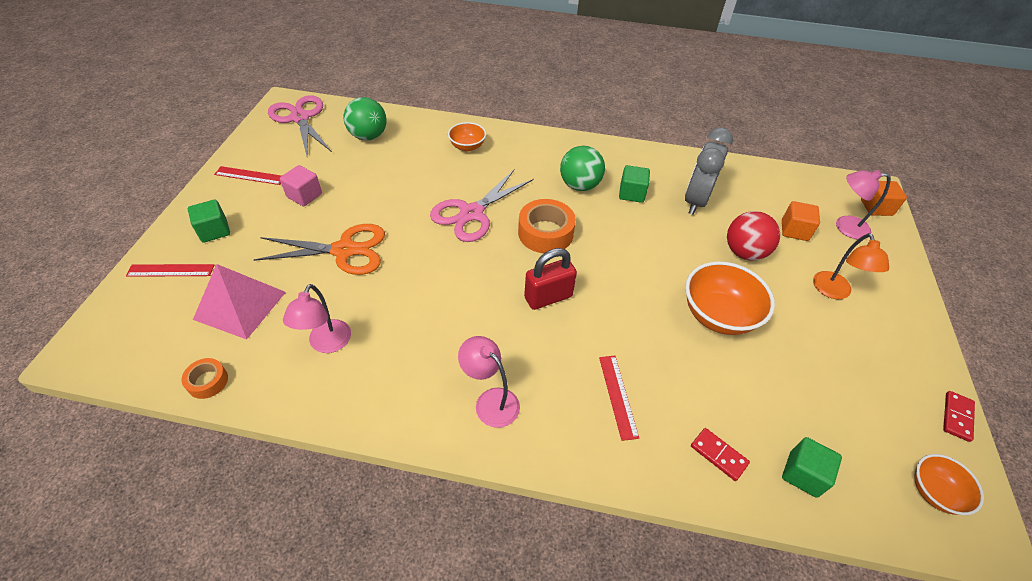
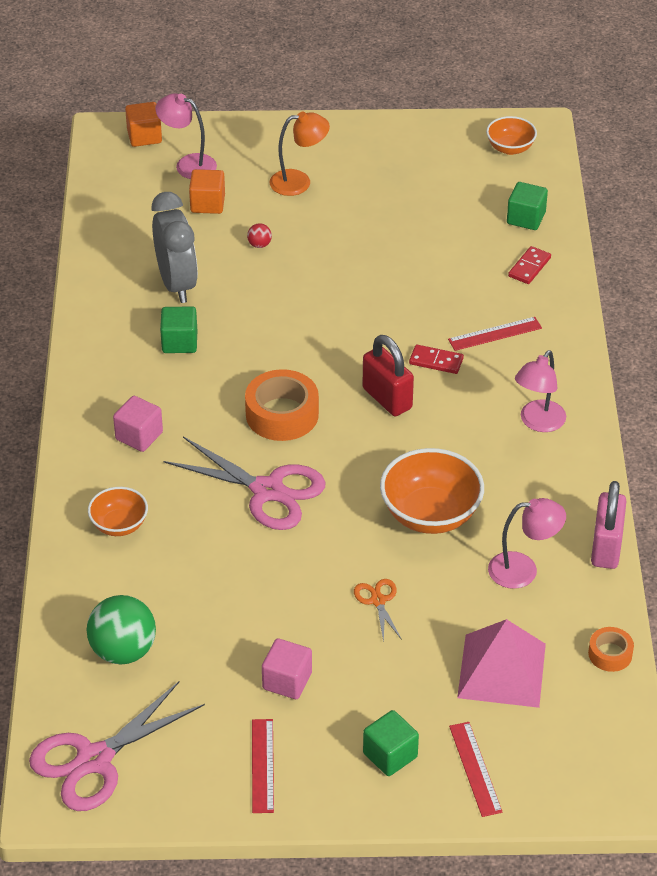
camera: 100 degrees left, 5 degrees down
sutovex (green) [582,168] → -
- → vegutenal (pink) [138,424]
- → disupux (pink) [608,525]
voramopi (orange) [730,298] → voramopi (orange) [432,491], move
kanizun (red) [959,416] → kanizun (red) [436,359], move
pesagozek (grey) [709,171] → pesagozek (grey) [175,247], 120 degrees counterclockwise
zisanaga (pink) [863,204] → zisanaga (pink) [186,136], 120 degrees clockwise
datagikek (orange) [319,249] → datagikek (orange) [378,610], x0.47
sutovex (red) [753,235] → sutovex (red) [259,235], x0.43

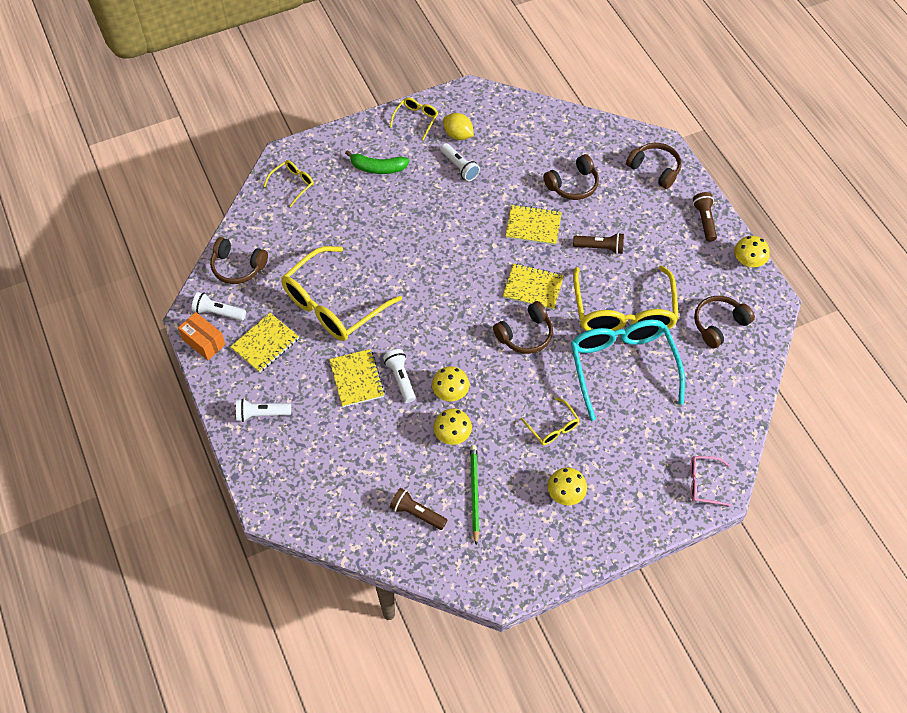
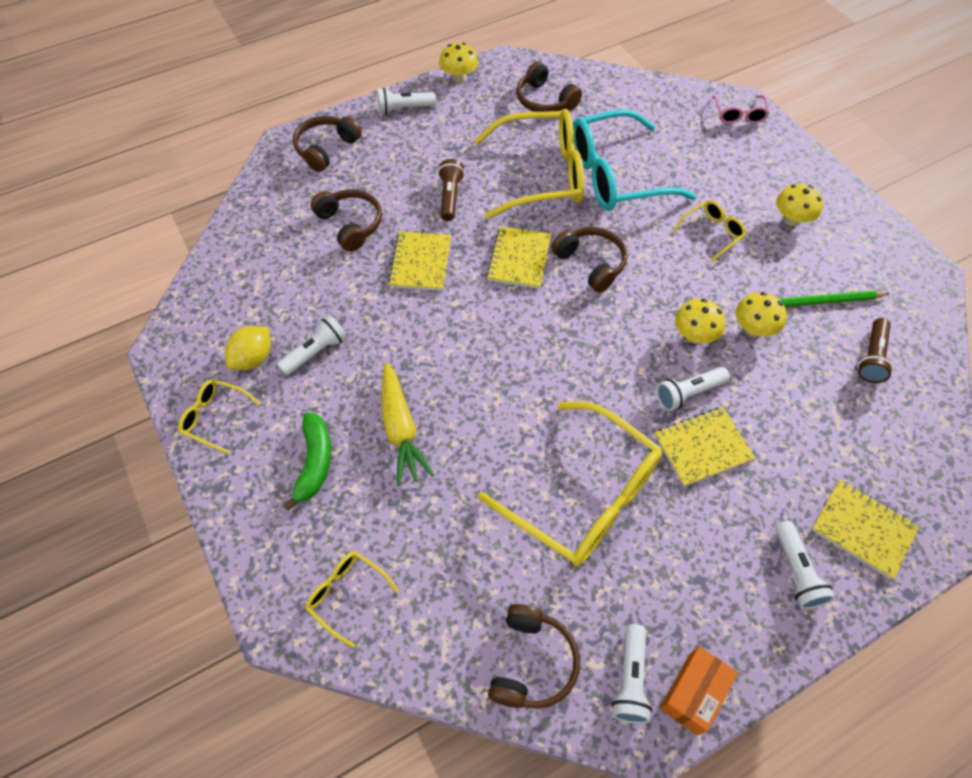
camera: 95 degrees left, 0 degrees up
- → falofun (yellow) [407,424]
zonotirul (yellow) [264,343] → zonotirul (yellow) [865,529], move
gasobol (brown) [705,217] → gasobol (white) [406,101]

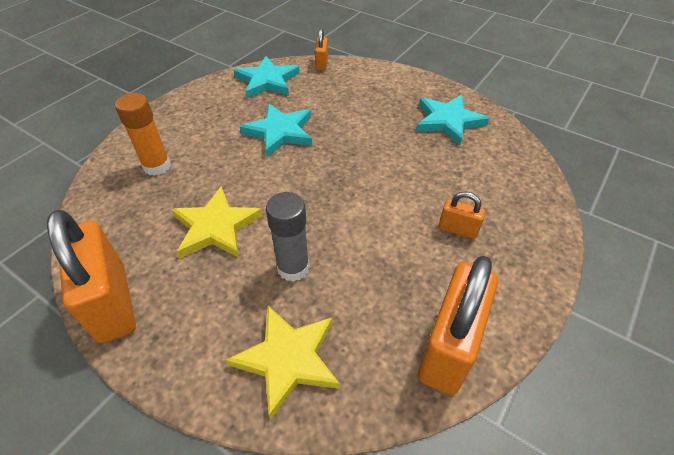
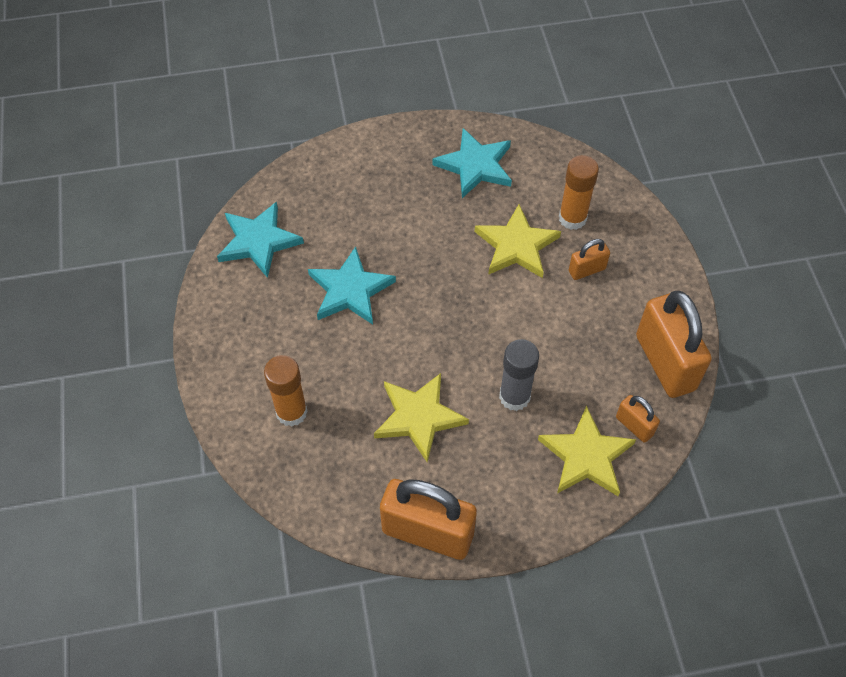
camera: 45 degrees left, 10 degrees up
- → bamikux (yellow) [518,241]
- → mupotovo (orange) [579,192]
disupux (orange) [321,49] → disupux (orange) [638,419], move

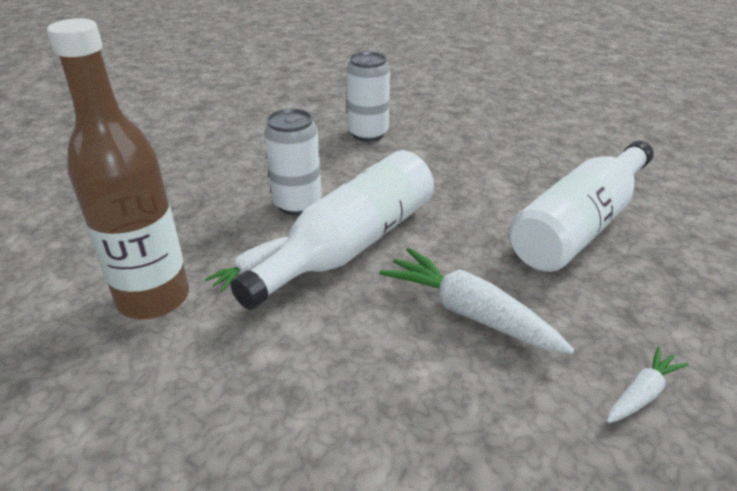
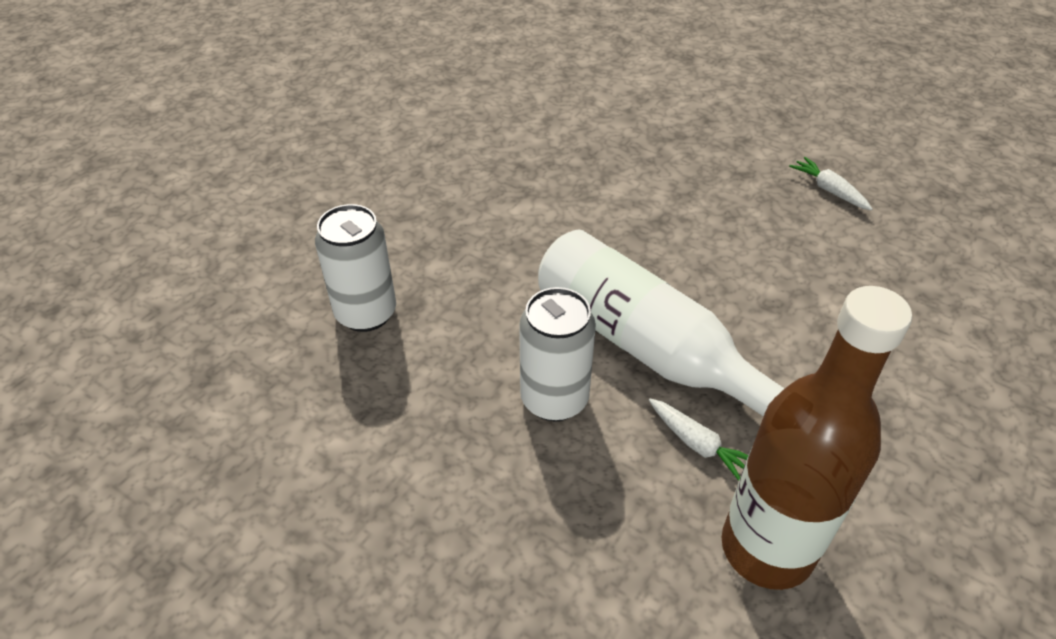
camera: 85 degrees left, 10 degrees up
falofun (white) [476,301] → -
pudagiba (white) [581,206] → -

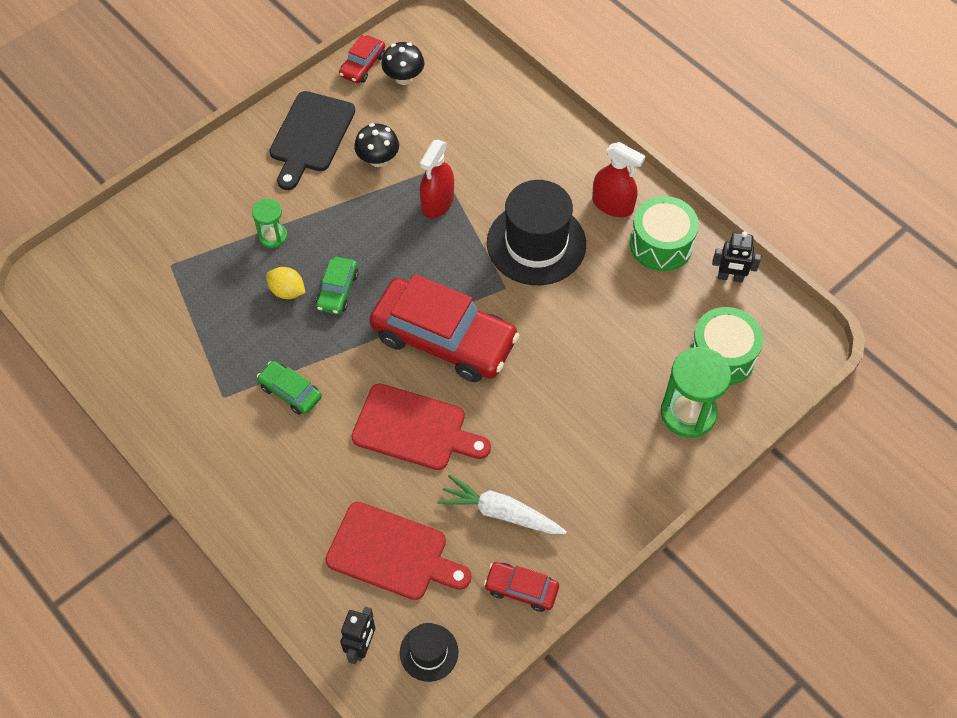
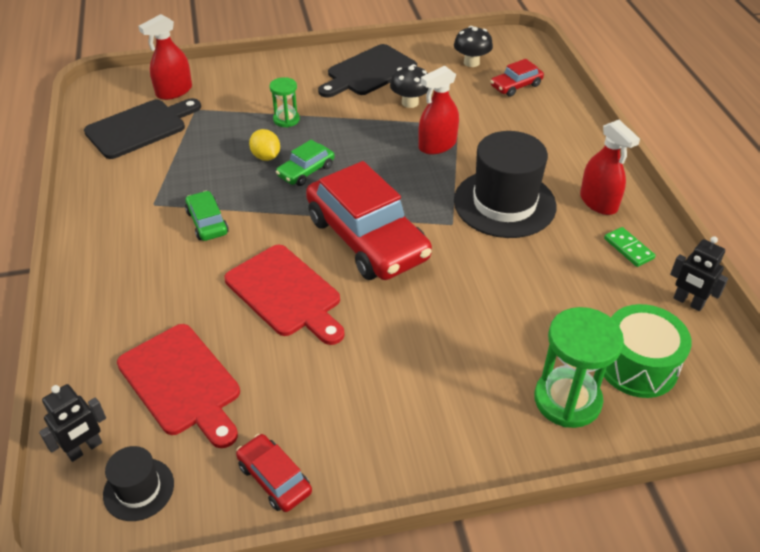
camera: 30 degrees right, 15 degrees down
falofun (white) [502,504] → -
- → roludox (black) [142,128]
- → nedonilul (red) [165,57]
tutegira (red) [362,59] → tutegira (red) [517,78], move
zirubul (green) [664,233] → kanizun (green) [629,247]

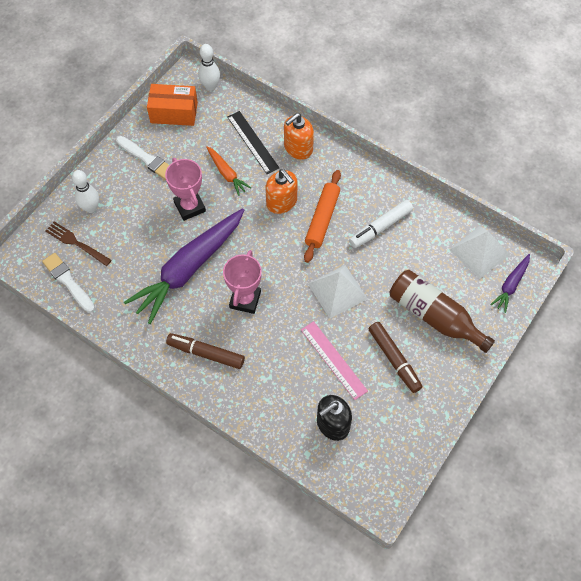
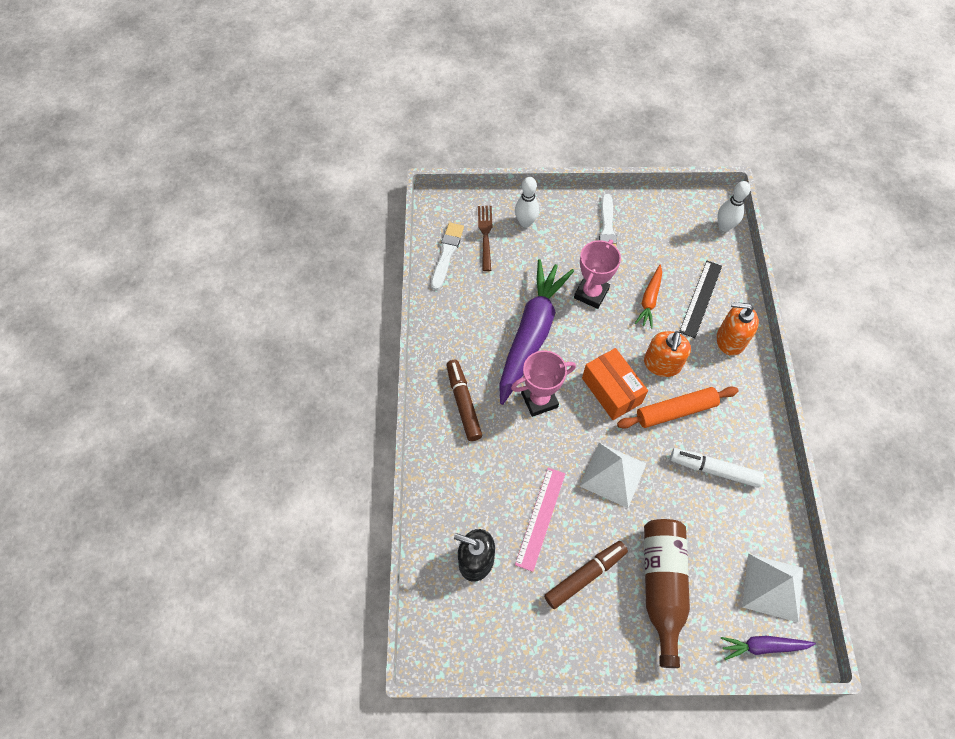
camera: 55 degrees right, 0 degrees up
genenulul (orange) [172,105] → genenulul (orange) [615,384], move
falofun (purple) [184,266] → falofun (purple) [536,332], 105 degrees clockwise
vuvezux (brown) [395,357] → vuvezux (brown) [586,575], 150 degrees counterclockwise

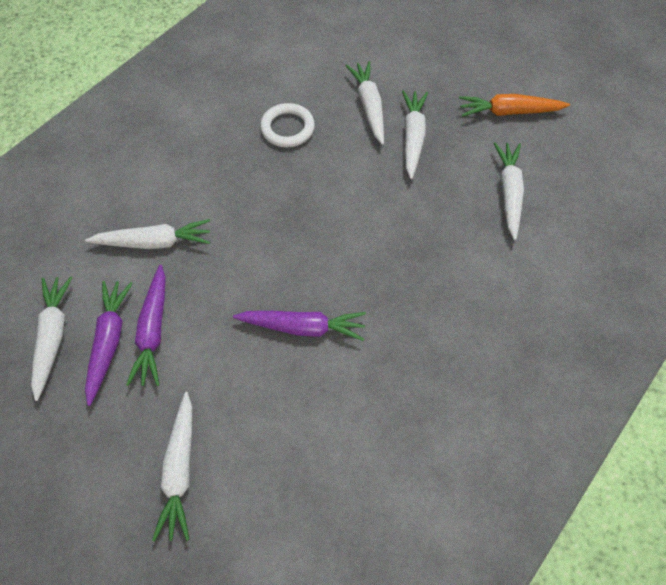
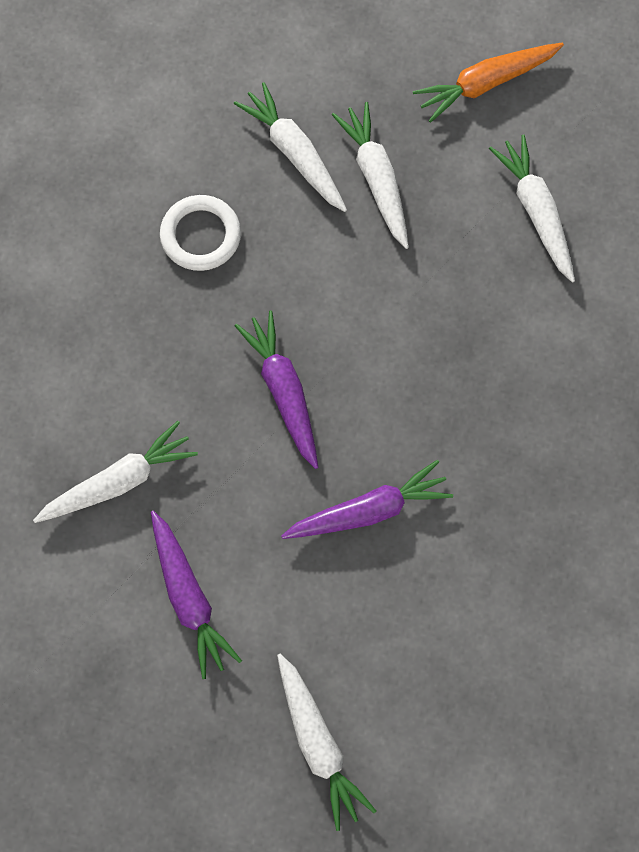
camera: 25 degrees left, 10 degrees up
falofun (white) [52,338] → -
falofun (purple) [109,343] → falofun (purple) [276,390], move

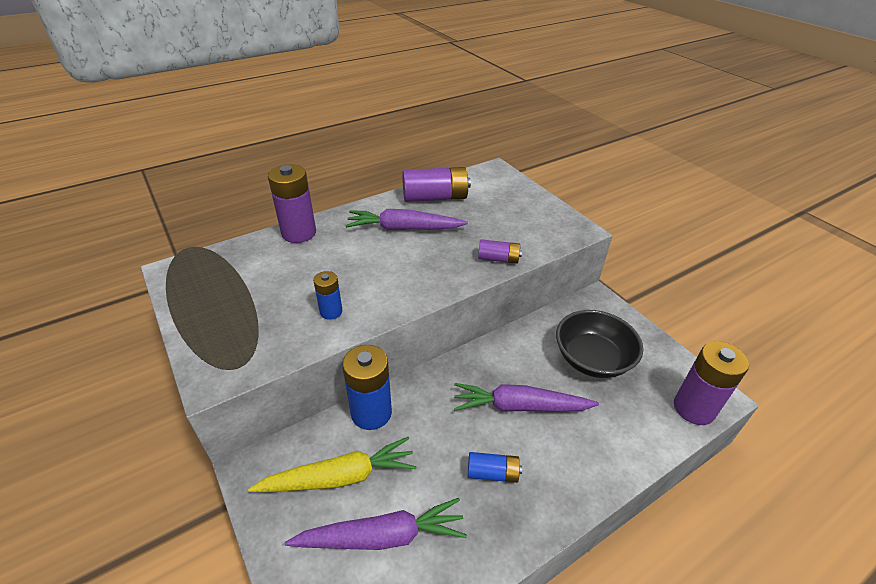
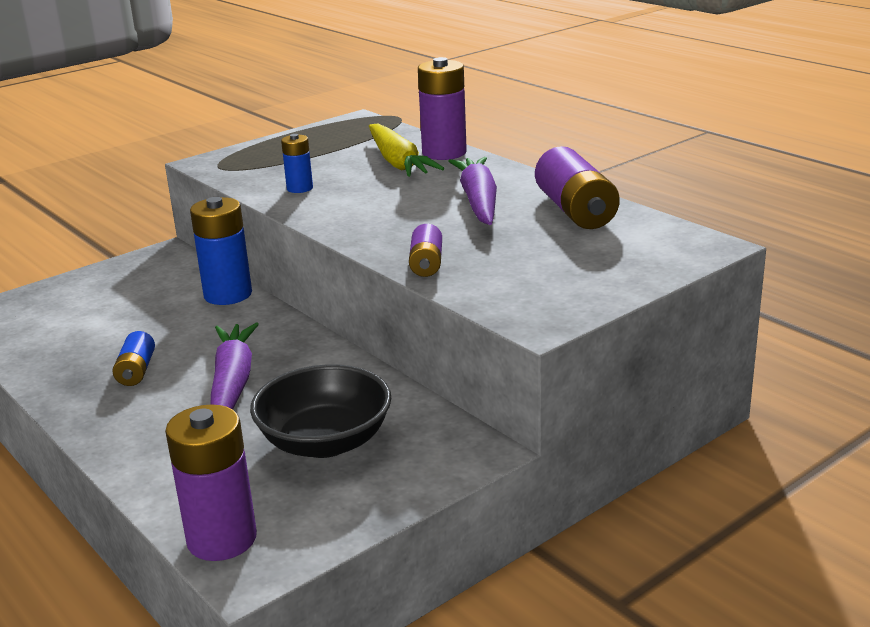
camera: 85 degrees right, 15 degrees down
falofun (purple) [376,524] → -
falofun (yellow) [332,464] → falofun (yellow) [407,150], move

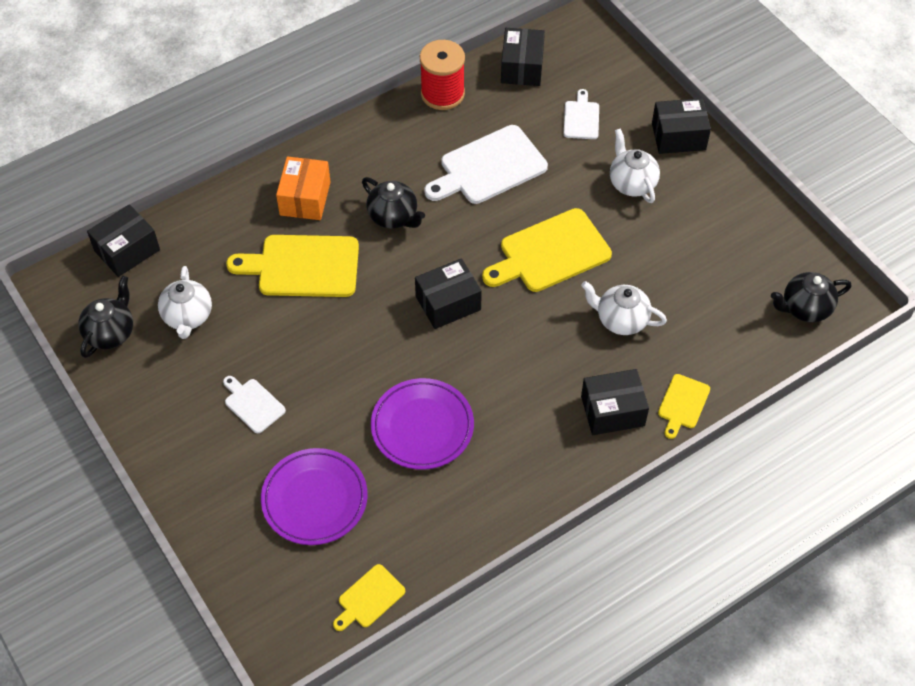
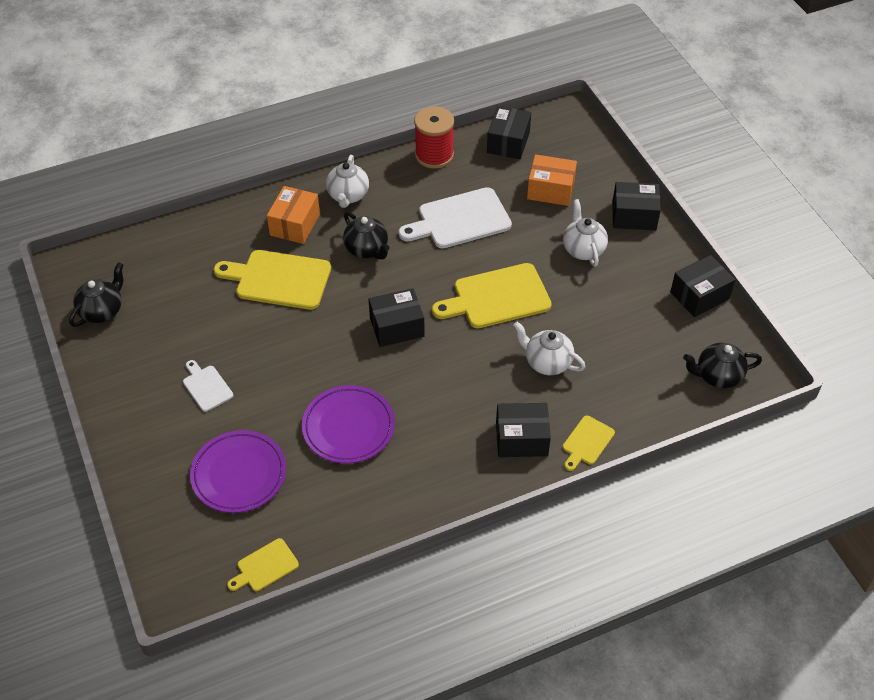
camera: 10 degrees right, 5 degrees down
genenulul (black) [123,240] → genenulul (black) [702,286], move
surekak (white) [185,302] → surekak (white) [347,181], move
roludox (white) [581,114] → genenulul (orange) [552,180]

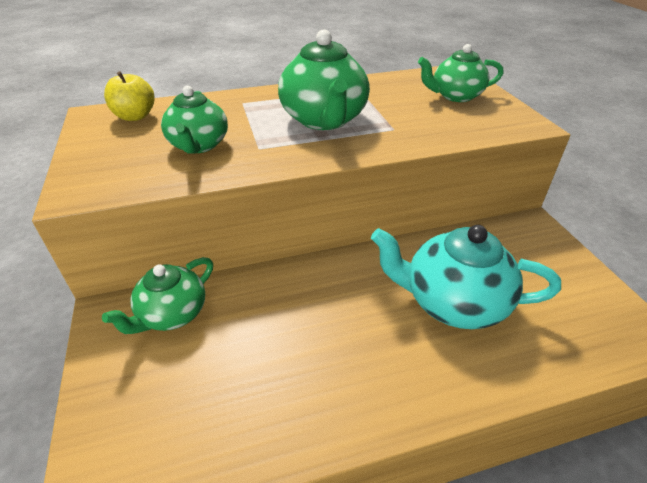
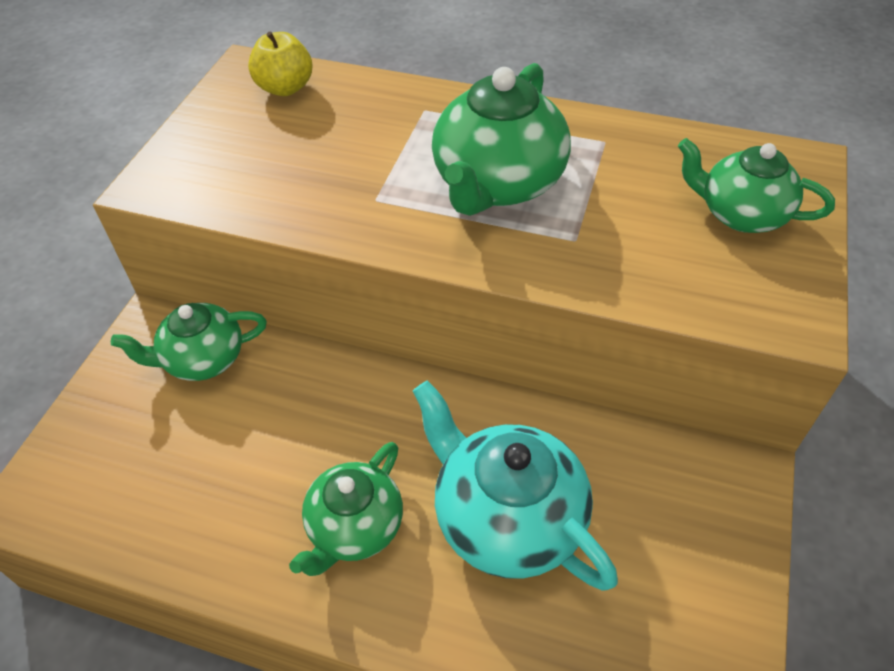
camera: 35 degrees right, 10 degrees up
surekak (green) [194,120] → surekak (green) [346,509], move

